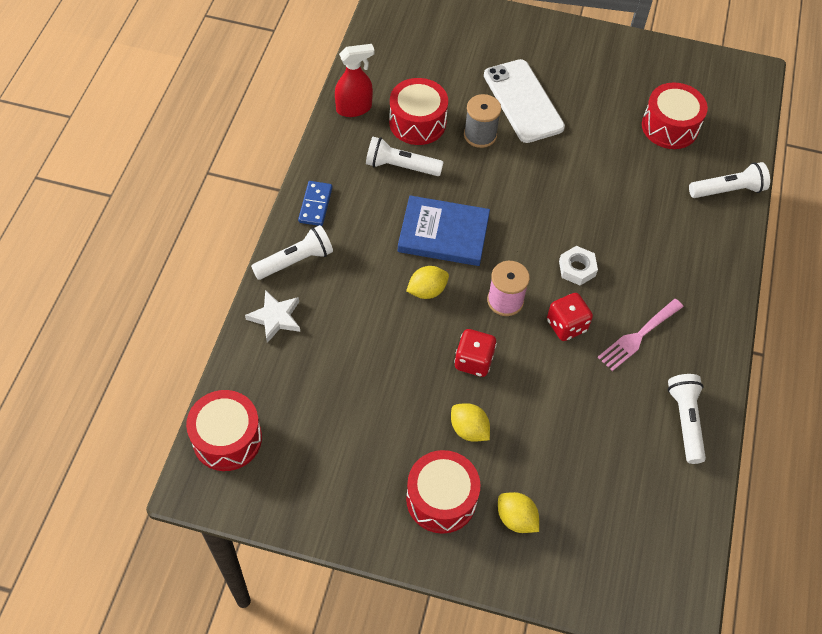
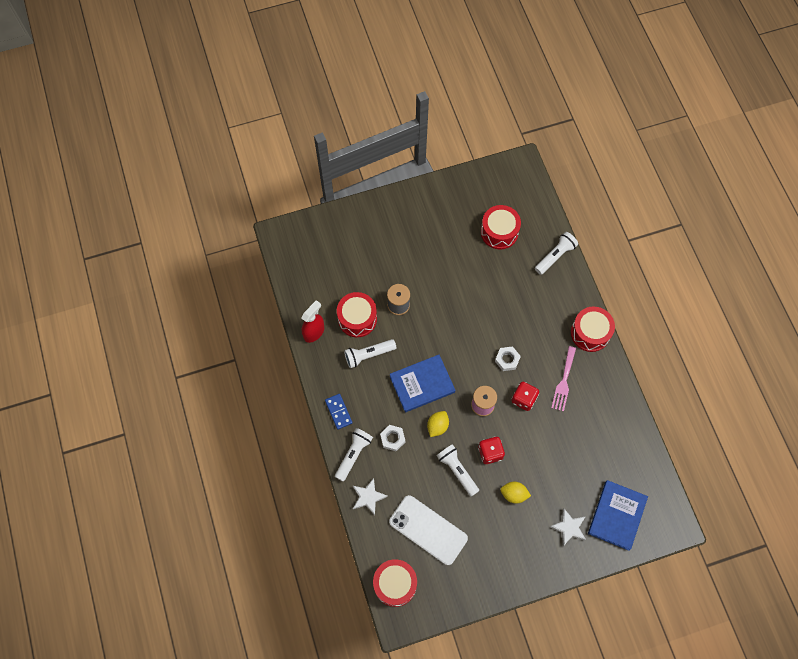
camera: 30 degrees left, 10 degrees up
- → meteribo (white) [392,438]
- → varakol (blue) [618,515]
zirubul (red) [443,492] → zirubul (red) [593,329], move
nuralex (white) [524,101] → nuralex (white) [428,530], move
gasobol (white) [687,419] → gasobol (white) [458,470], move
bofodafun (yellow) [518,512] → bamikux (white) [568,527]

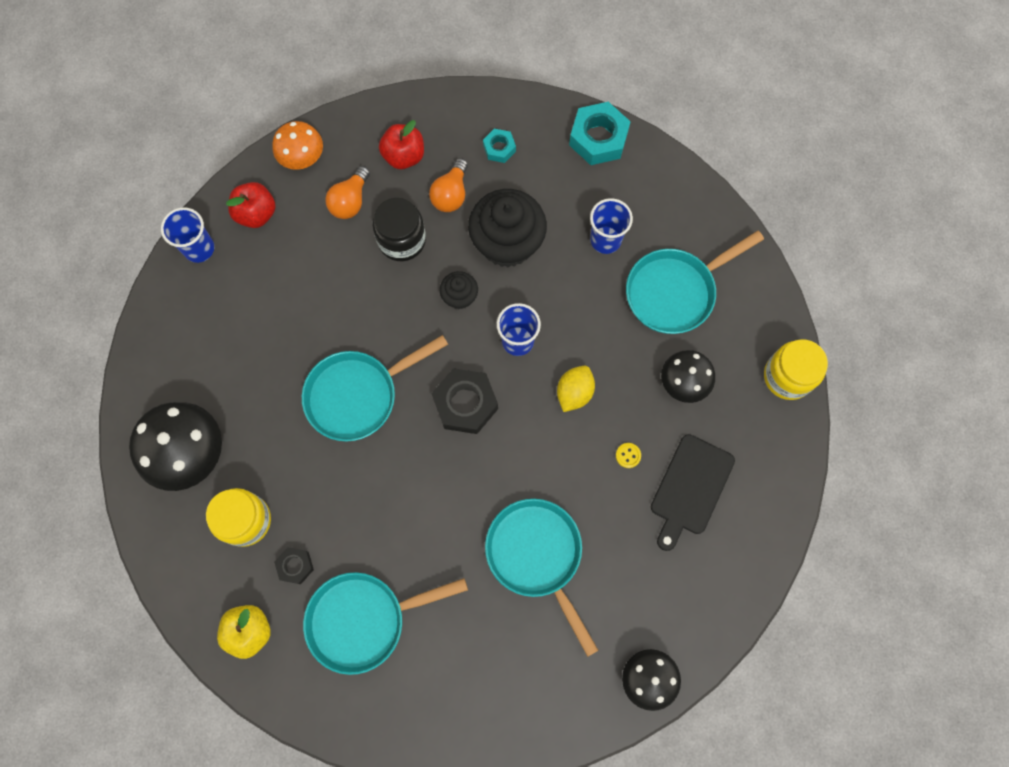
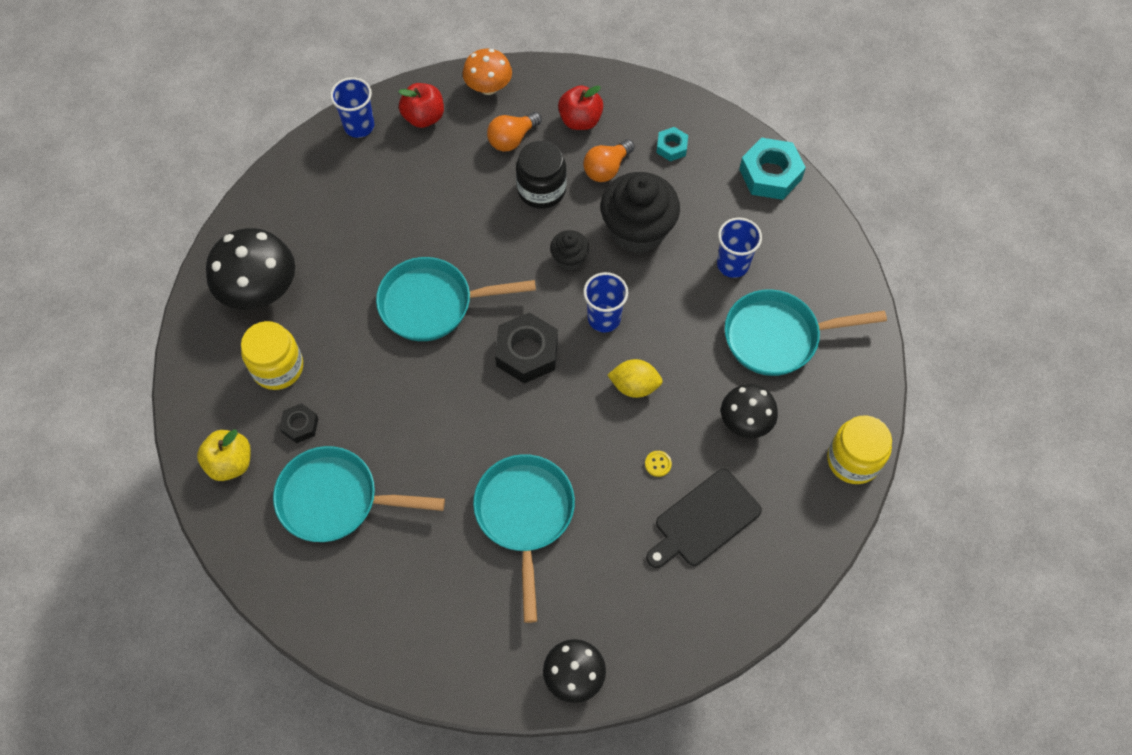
camera: 25 degrees right, 10 degrees down
bofodafun (yellow) [576,389] → bofodafun (yellow) [635,378], 45 degrees clockwise

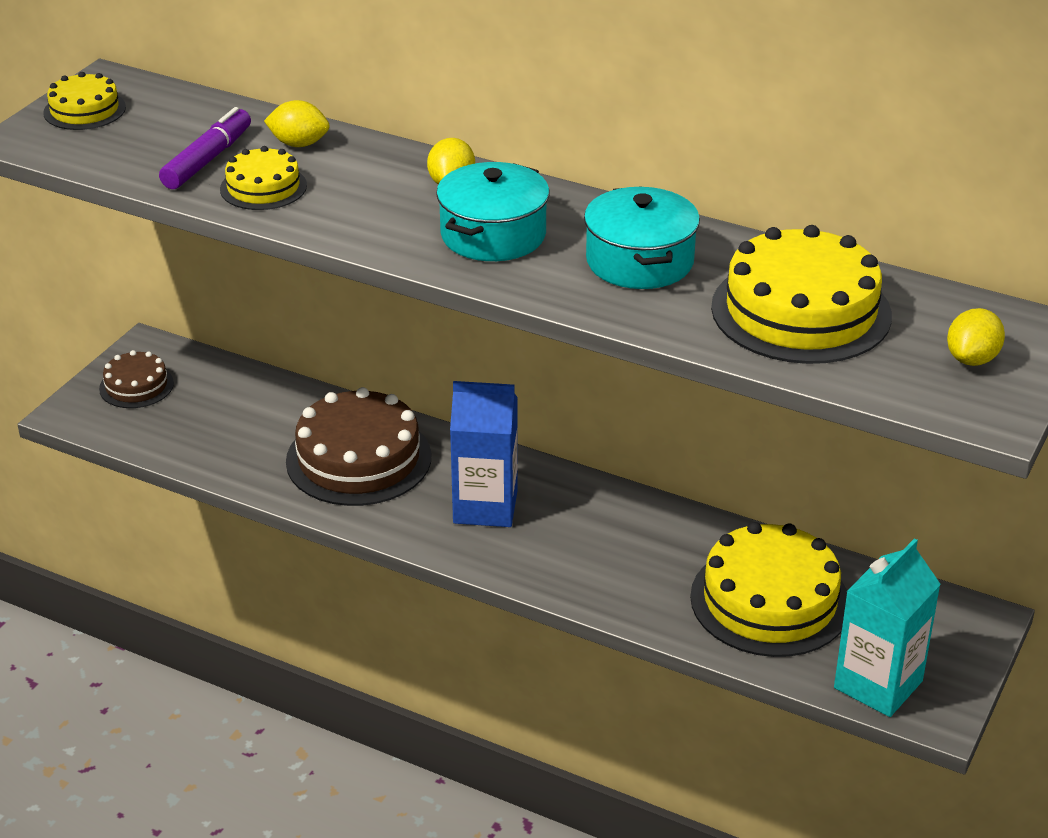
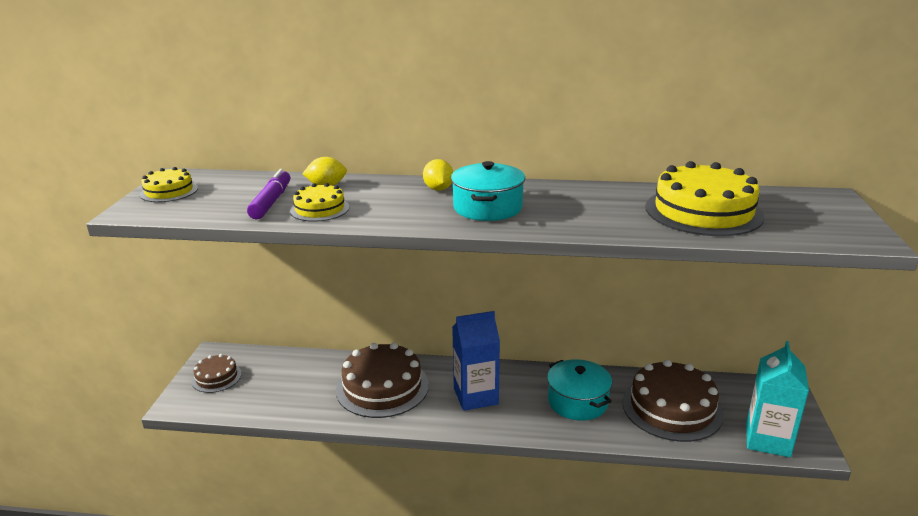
camera: 20 degrees left, 10 degrees down
bofodafun (yellow) [976,337] → -
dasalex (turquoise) [642,237] → dasalex (turquoise) [579,390], move
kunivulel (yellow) [768,589] → kunivulel (brown) [673,401]

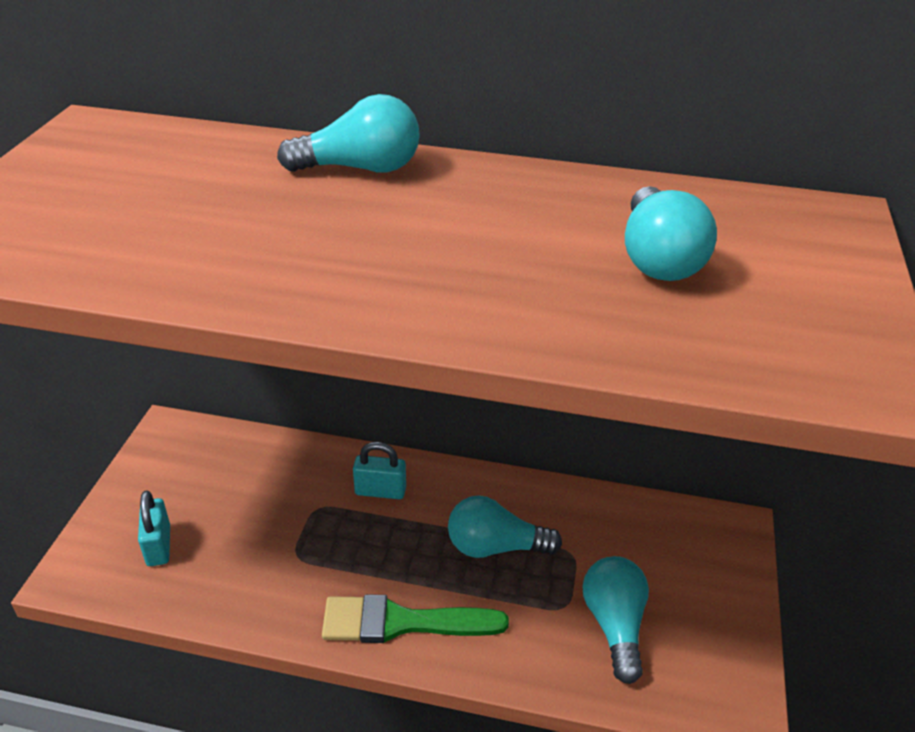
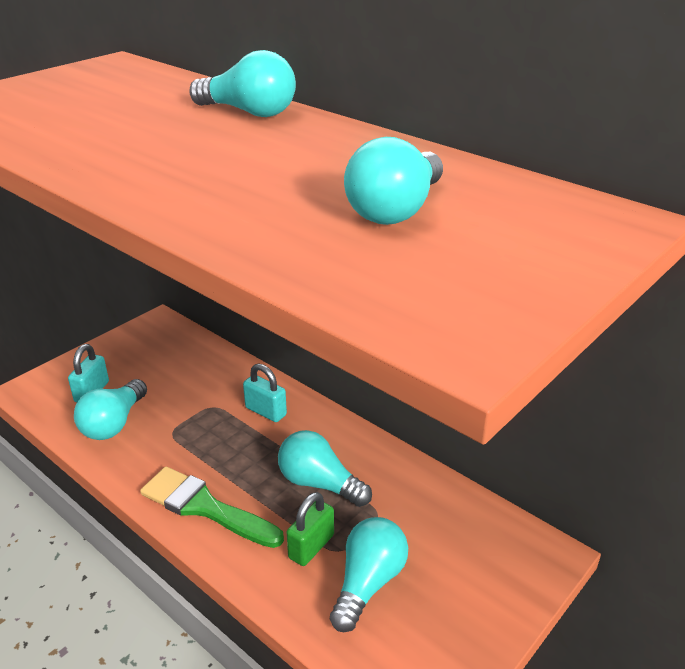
camera: 30 degrees right, 5 degrees down
- → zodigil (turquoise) [110,409]
- → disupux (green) [310,529]

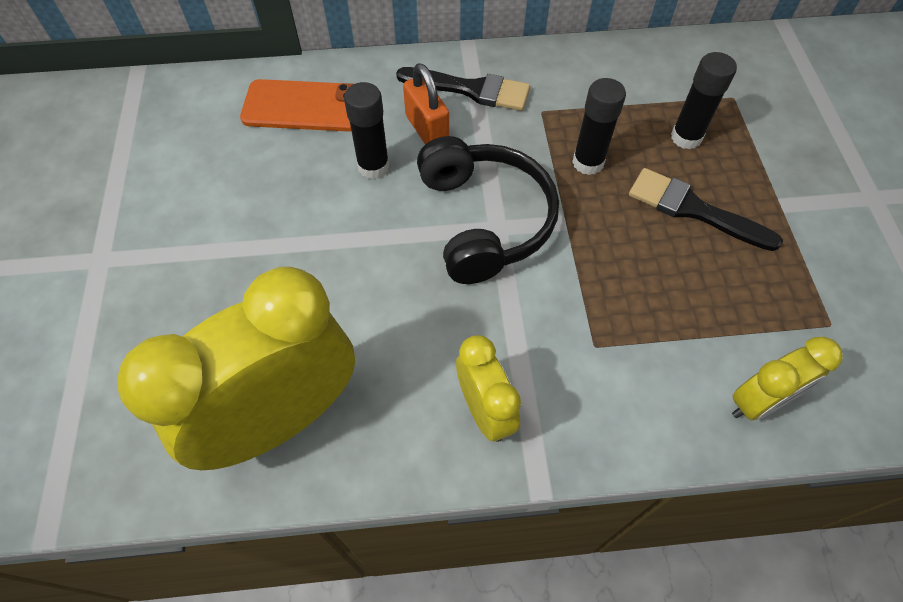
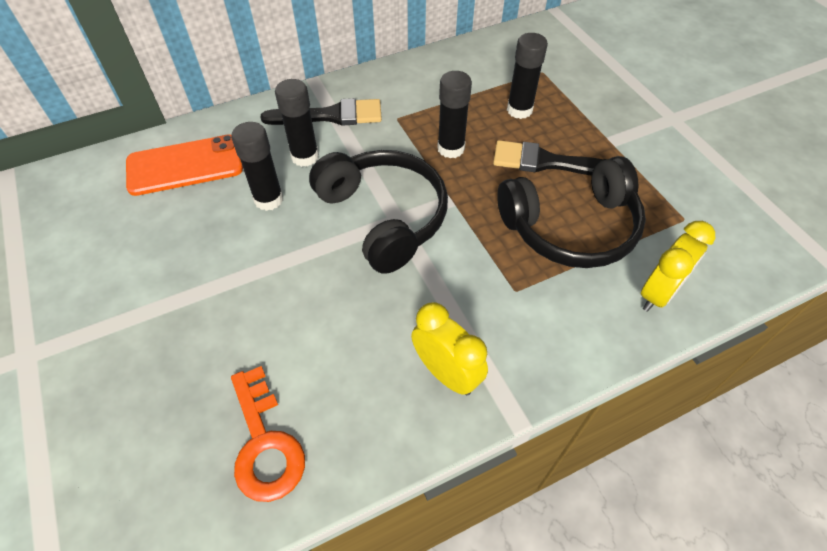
camera: 20 degrees left, 5 degrees down
- → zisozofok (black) [571,212]
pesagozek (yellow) [236,368] → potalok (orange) [268,434]
disupux (orange) [426,103] → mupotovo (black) [297,123]

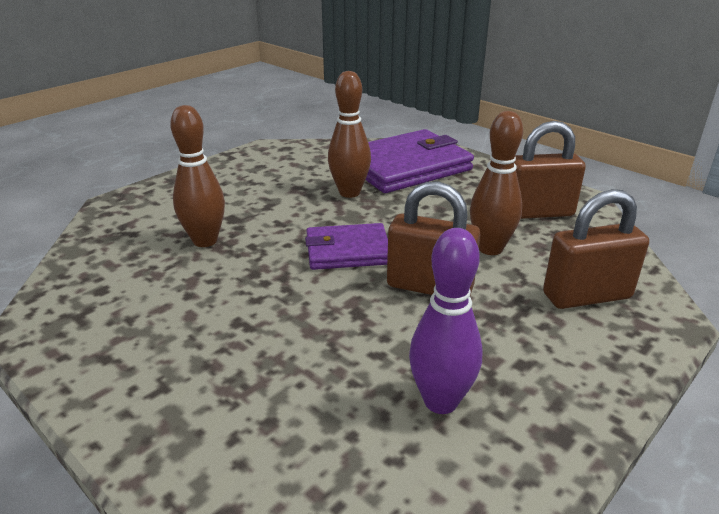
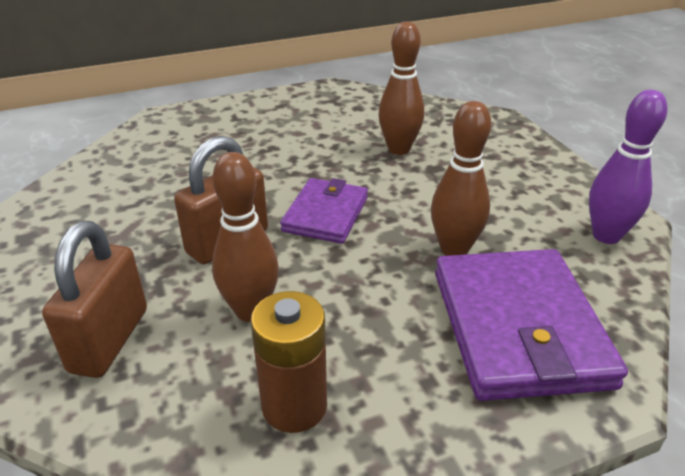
camera: 115 degrees right, 5 degrees up
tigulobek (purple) [446,321] → tigulobek (purple) [628,167], move
disupux (brown) [550,170] → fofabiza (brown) [289,362]

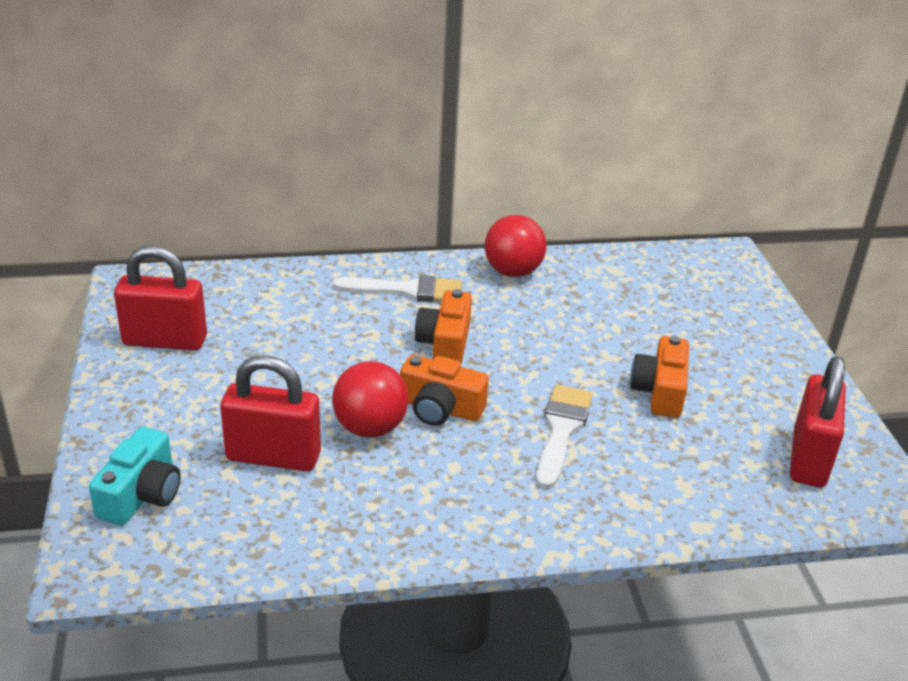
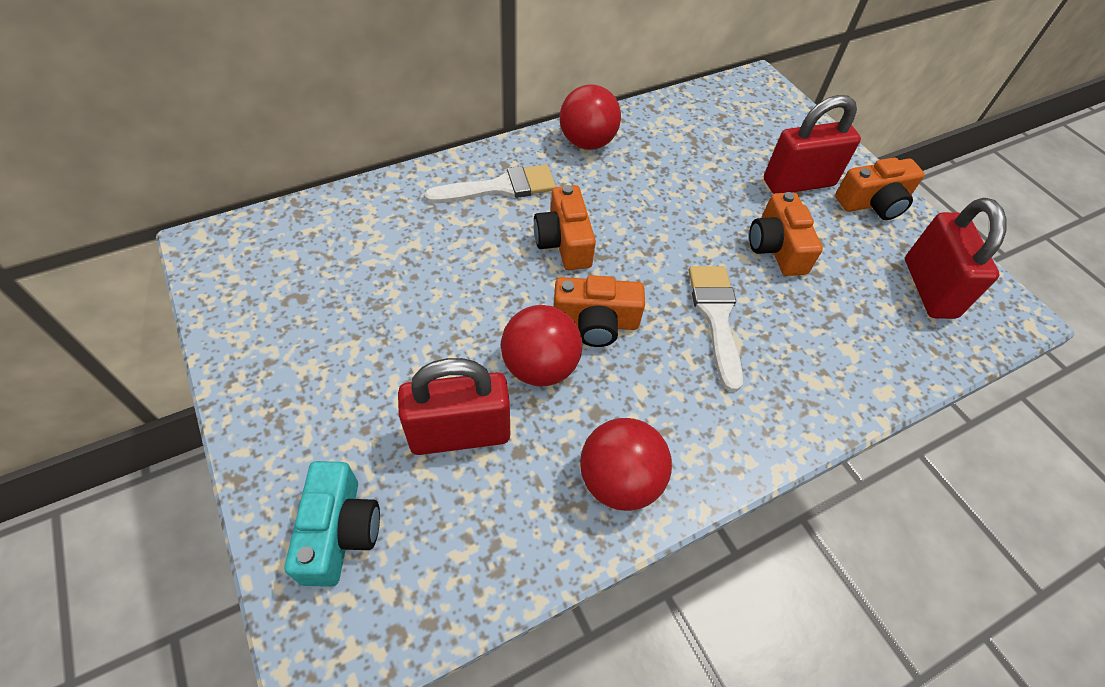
camera: 20 degrees left, 20 degrees up
- → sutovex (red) [626,464]
- → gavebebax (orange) [880,188]
disupux (red) [160,298] → disupux (red) [812,144], move

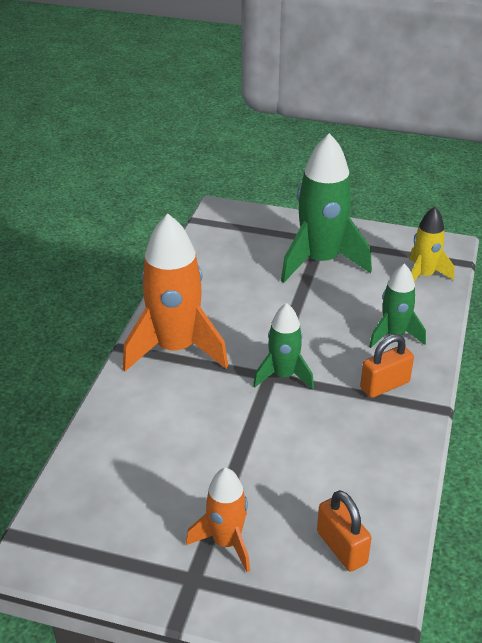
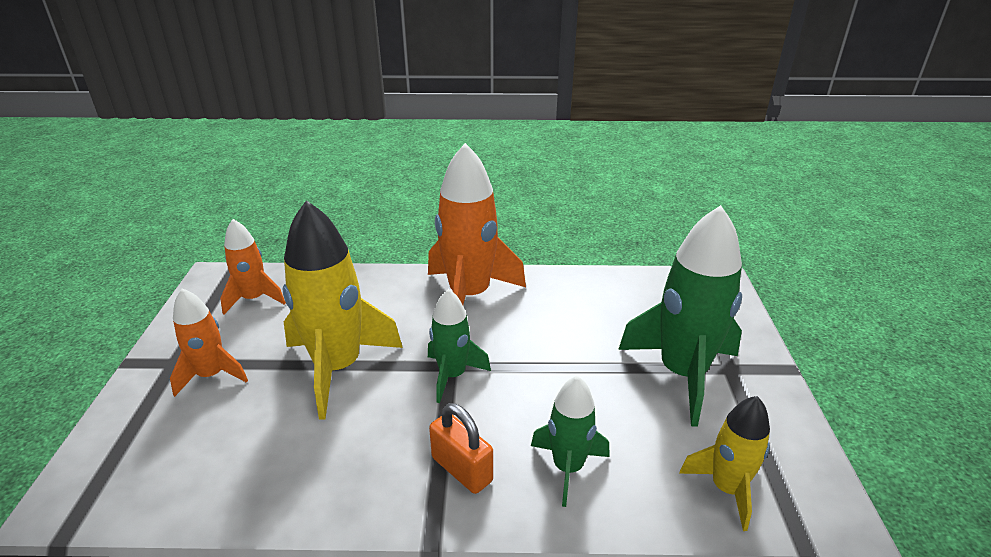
camera: 75 degrees right, 5 degrees down
disupux (orange) [344,531] → -
- → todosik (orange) [253,267]
- → todosik (yellow) [342,309]

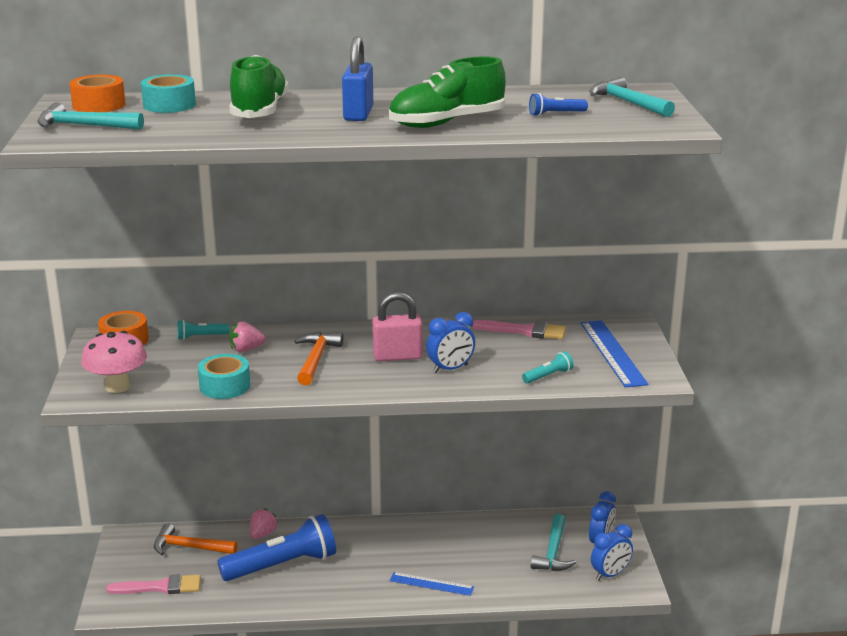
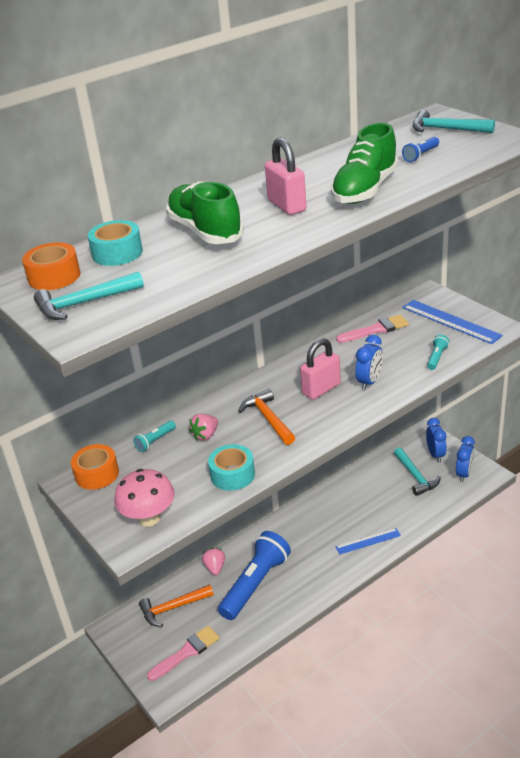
camera: 30 degrees left, 10 degrees up
disupux (blue) [357,78] → disupux (pink) [285,176]

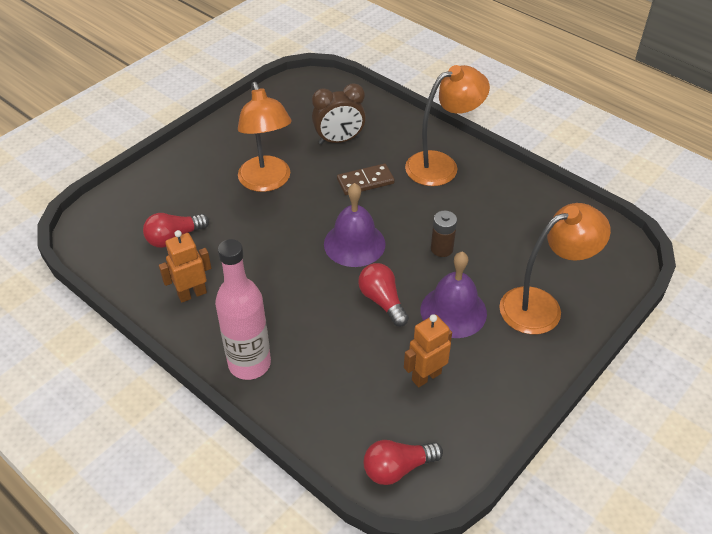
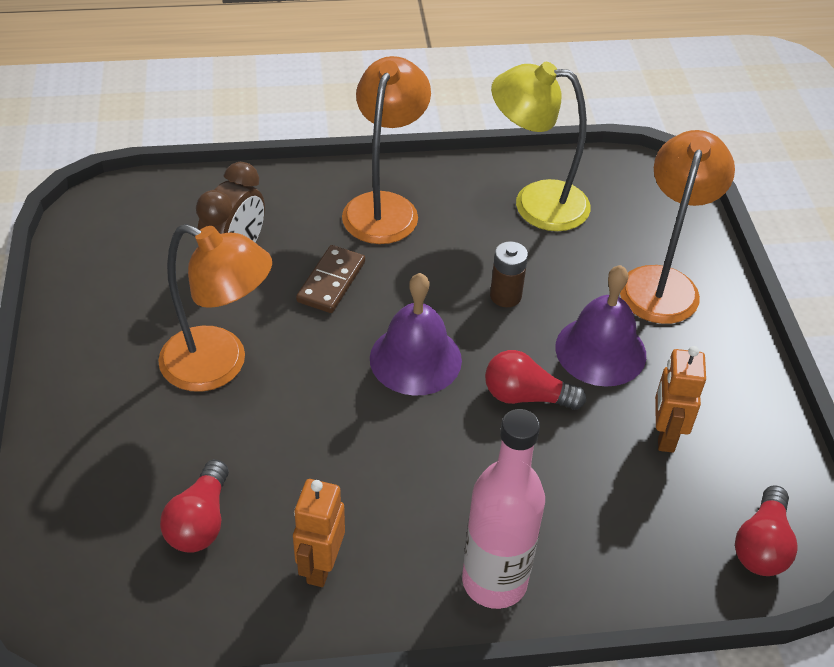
camera: 50 degrees left, 0 degrees up
- → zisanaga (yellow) [541,146]

